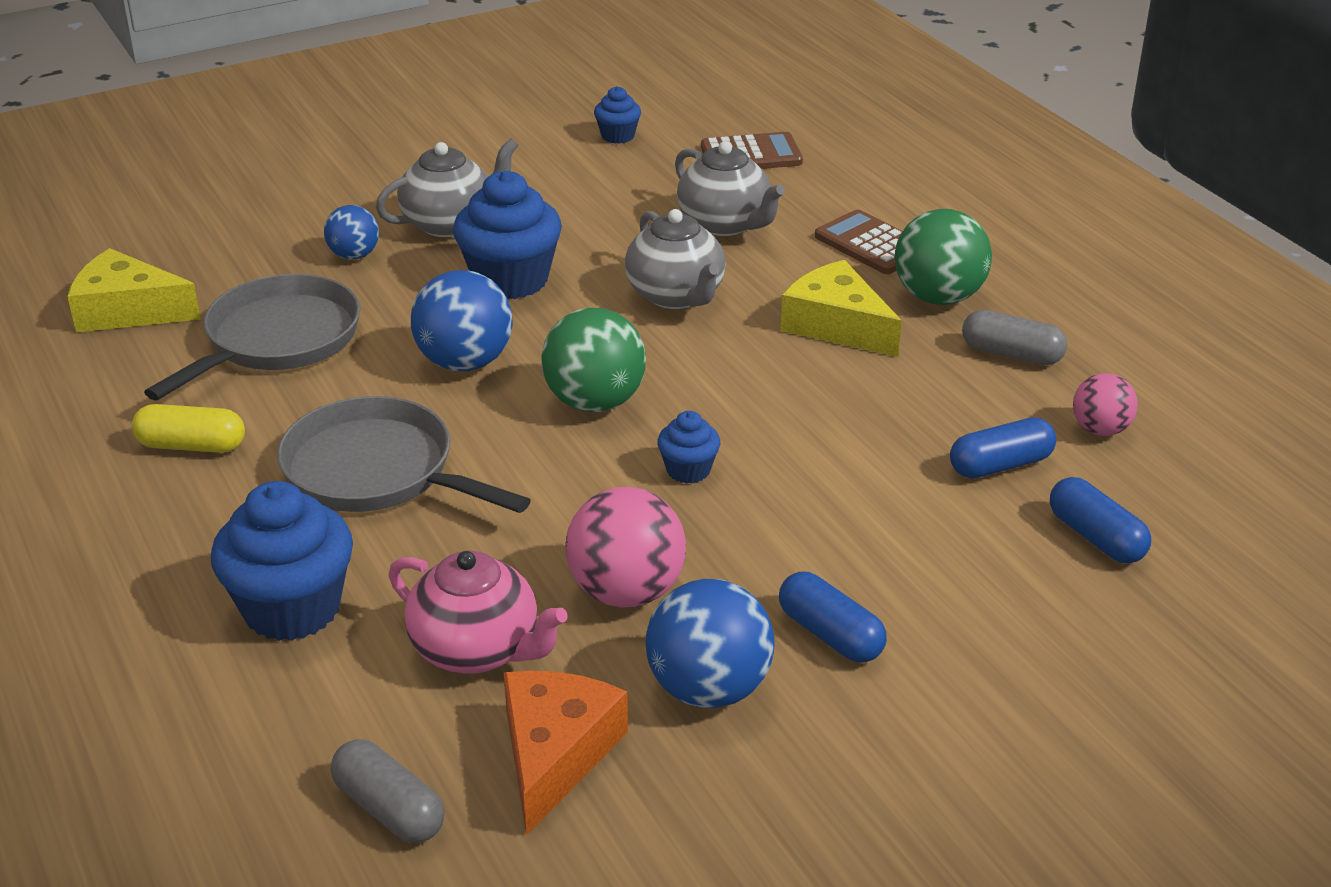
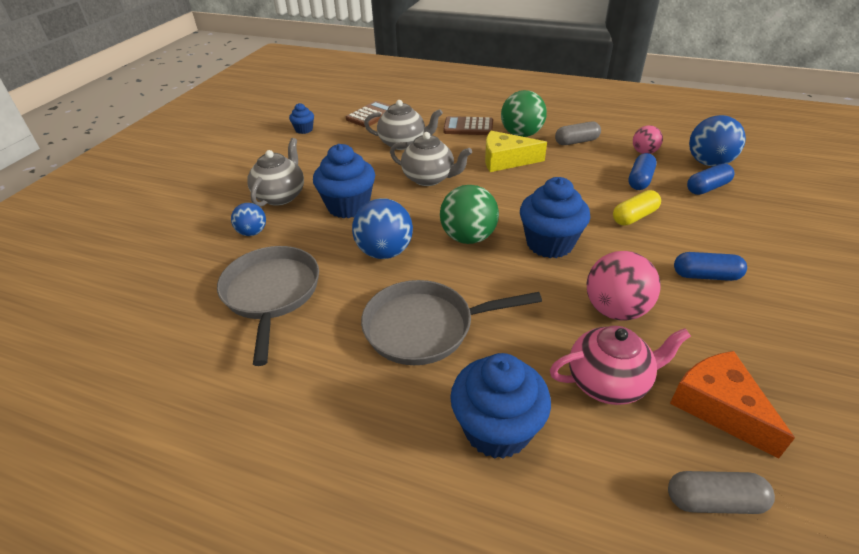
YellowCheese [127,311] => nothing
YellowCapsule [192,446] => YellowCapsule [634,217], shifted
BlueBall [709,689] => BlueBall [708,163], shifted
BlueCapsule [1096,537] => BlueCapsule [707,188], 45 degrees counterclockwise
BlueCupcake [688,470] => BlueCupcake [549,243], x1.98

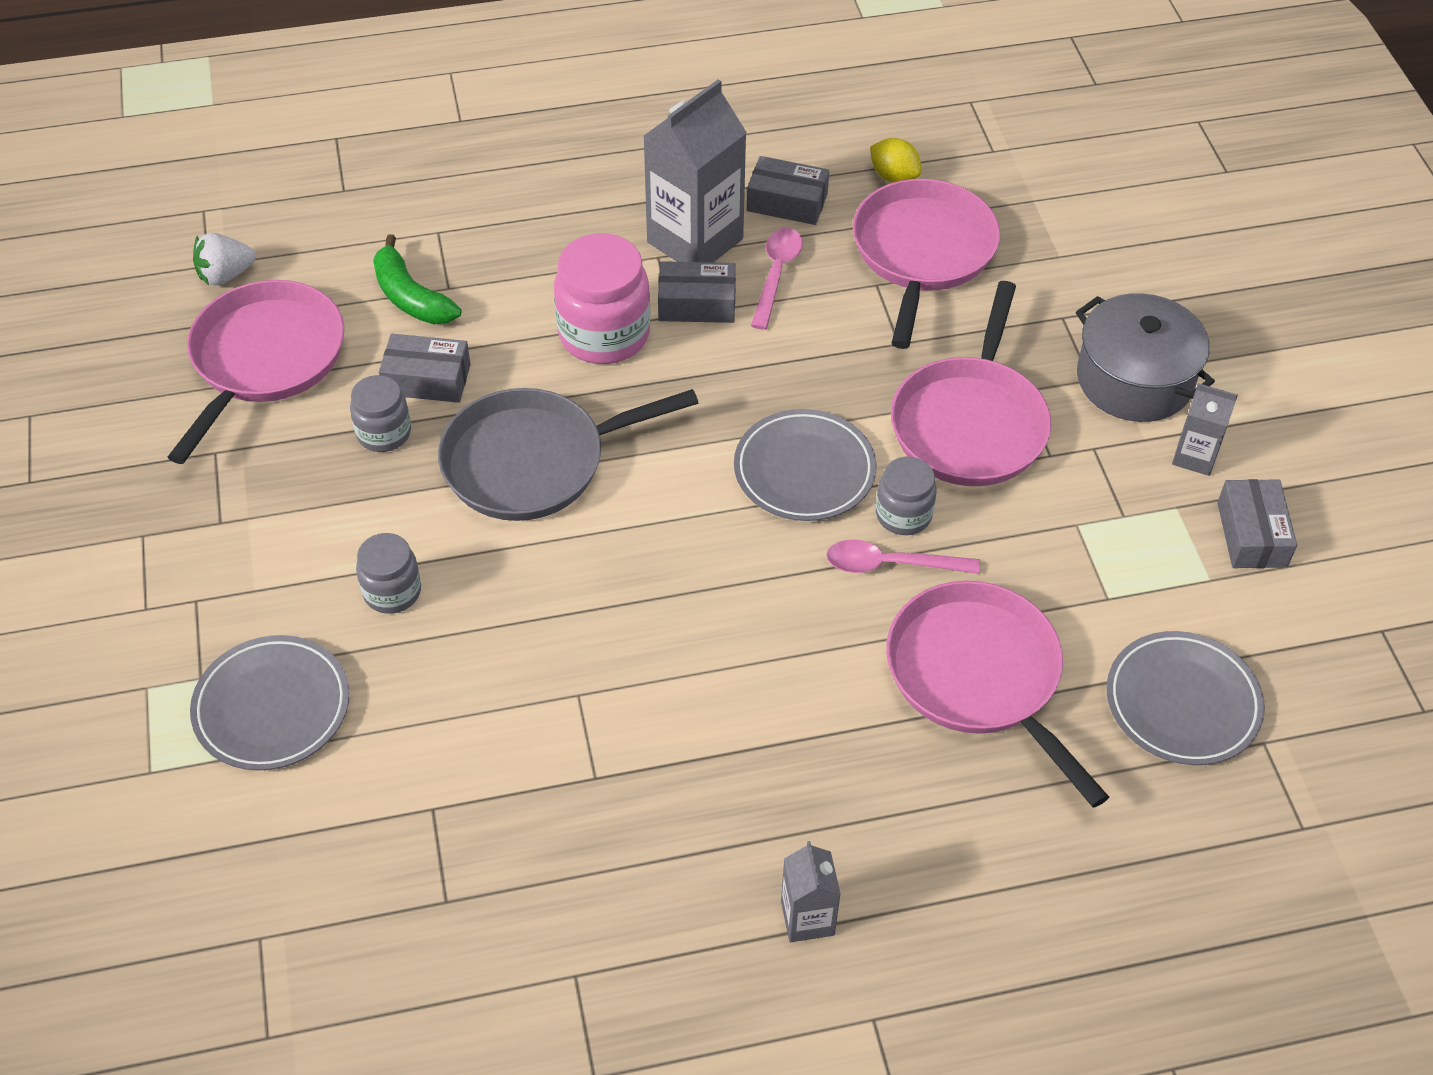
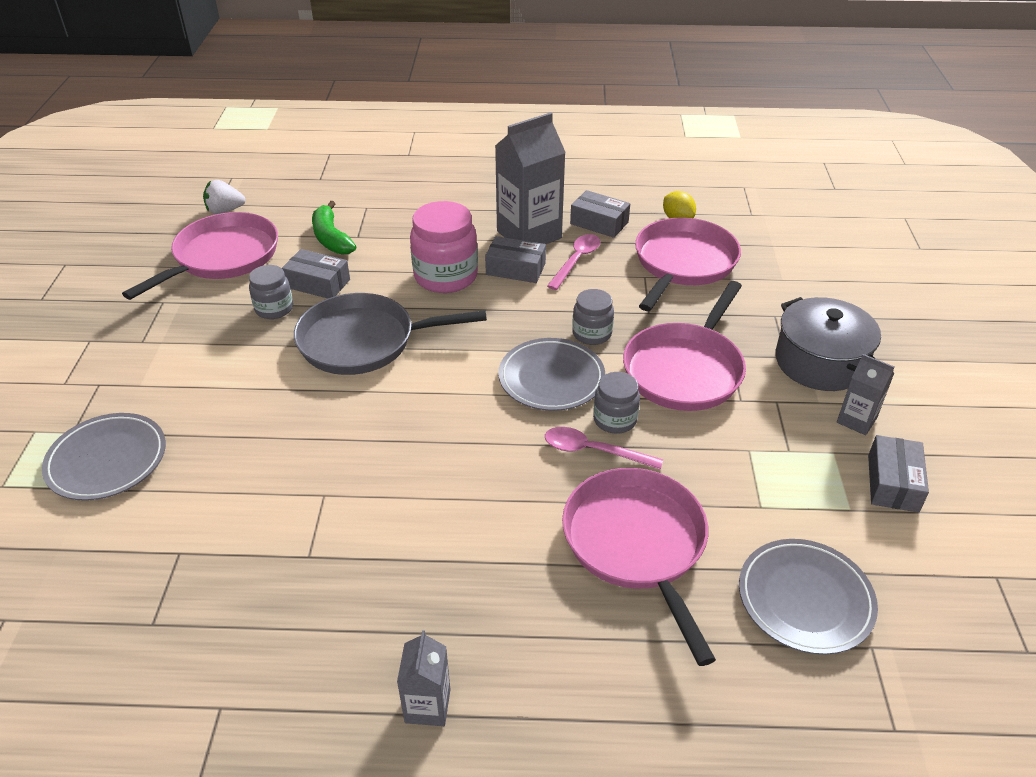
GreyJar [392,592] => GreyJar [592,334], shifted

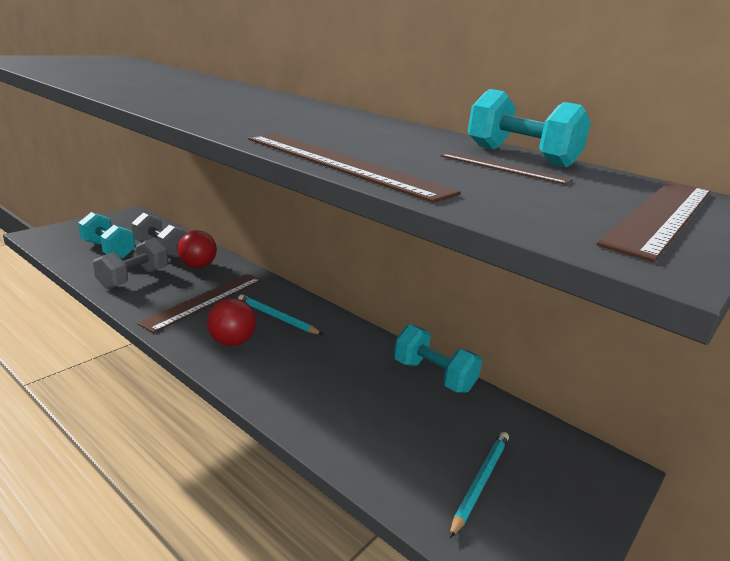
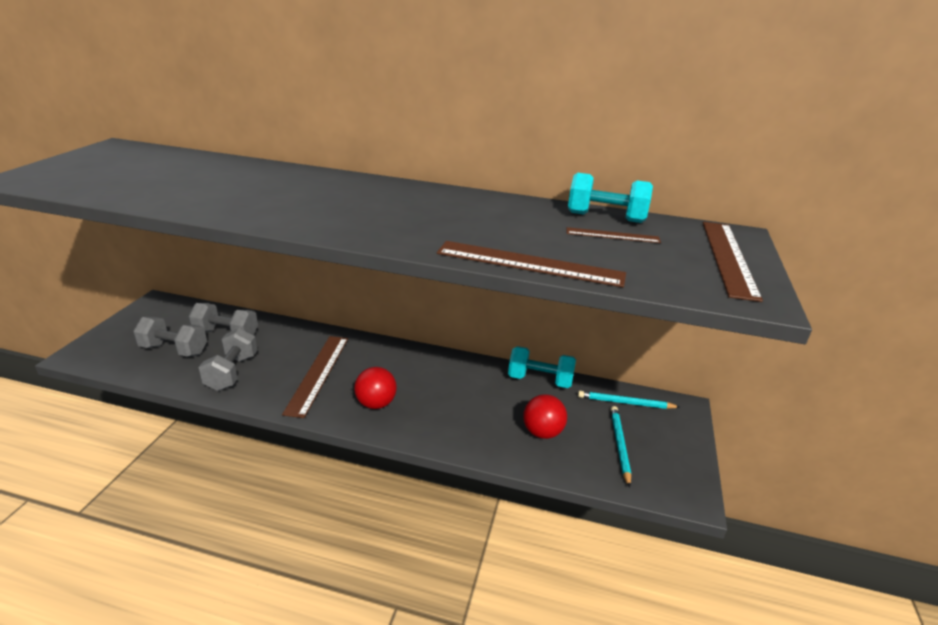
RedBall [198,266] => RedBall [542,432], shifted
TurquoisePencil [277,317] => TurquoisePencil [625,403], shifted
TurquoiseDumbbell [108,250] => GreyDumbbell [174,350]

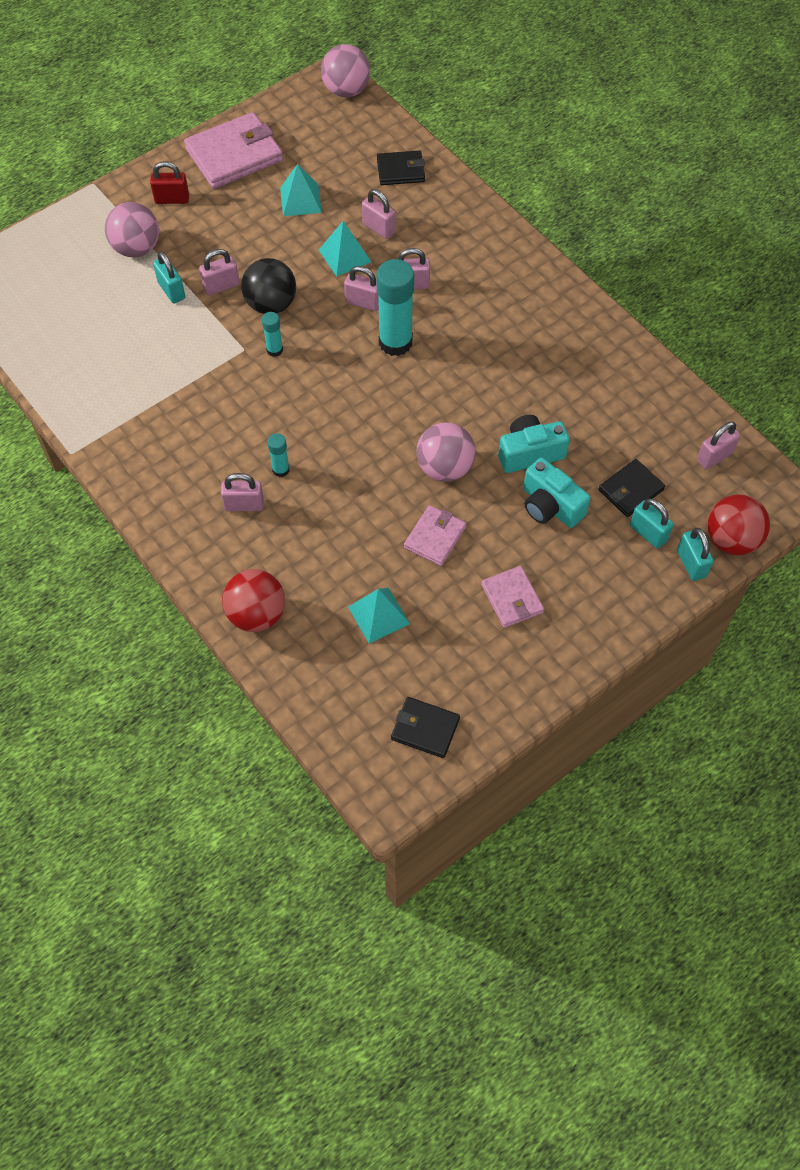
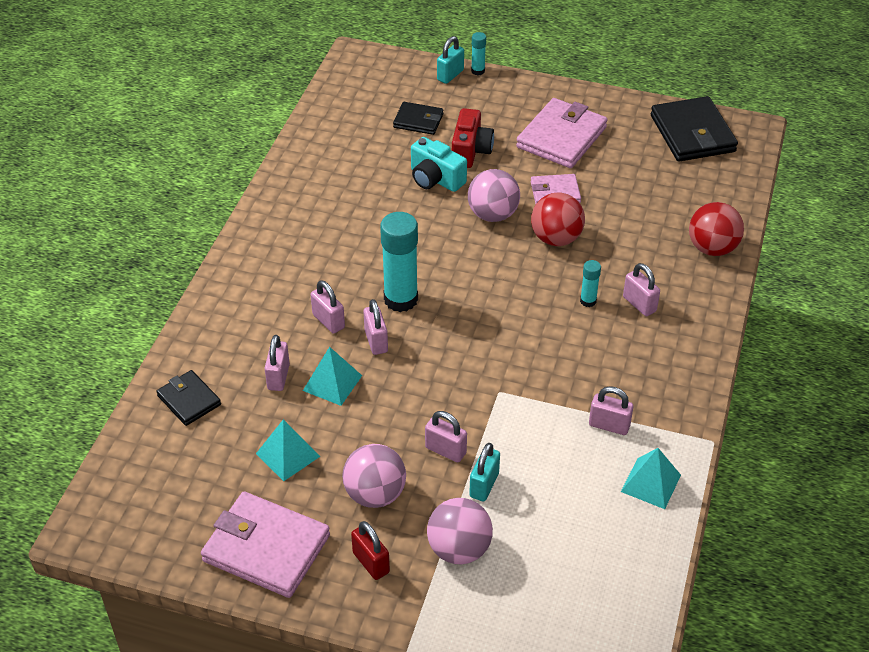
BlackBall [271,304] => nothing
TurquoisePadlock [648,533] => nothing
TurquoiseGlueStick [274,350] => TurquoiseGlueStick [478,71], shifted
PinkBall [346,90] => PinkBall [375,494], shifted
TurquoisePyramid [378,615] => TurquoisePyramid [651,483], shifted
PinkPadlock [714,457] => PinkPadlock [609,425], shifted
RedBall [731,539] => RedBall [556,238], shifted
TurquoiseCamera [550,506] => RedCamera [470,151]
BlackWallet [425,729] => BlackWallet [692,133], x1.77
PinkWallet [512,598] => PinkWallet [561,137], x1.77

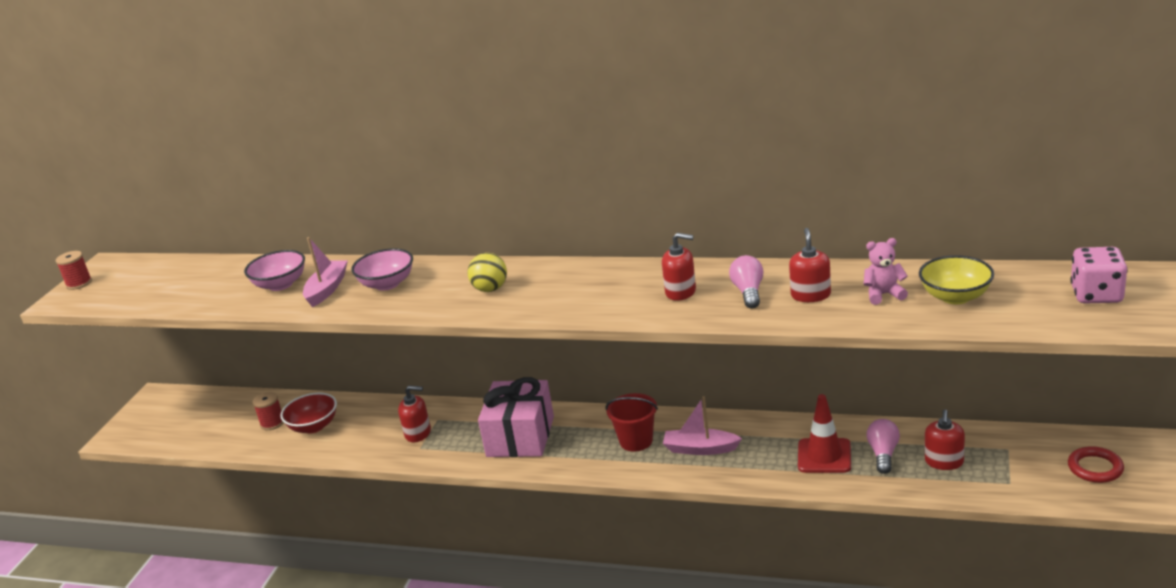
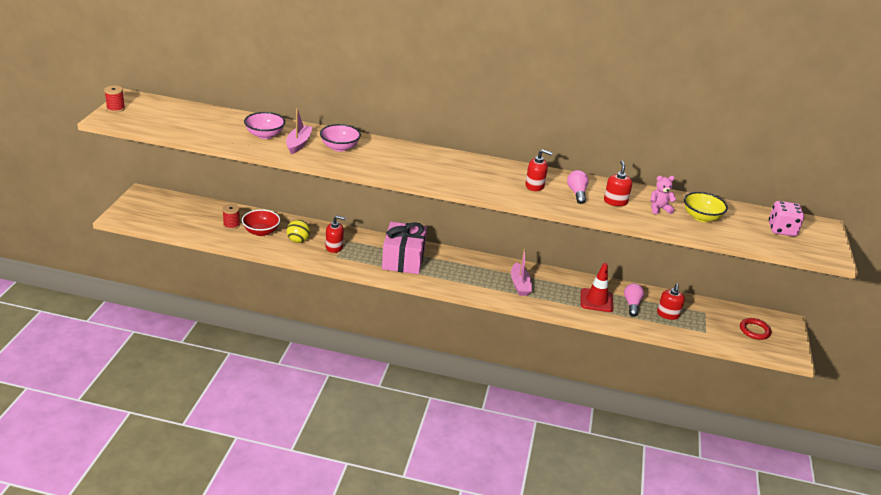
RedBucket [636,441] => nothing
YellowBall [490,289] => YellowBall [298,240], shifted
PinkBoat [700,449] => PinkBoat [520,285], 105 degrees counterclockwise

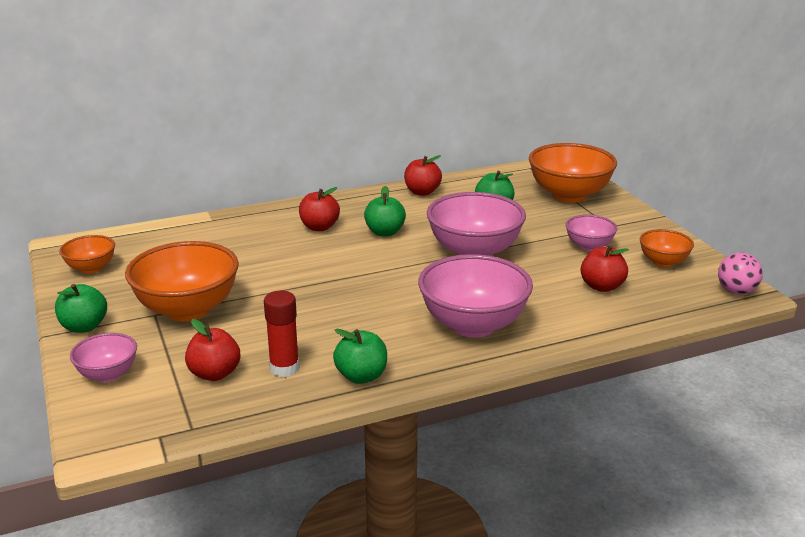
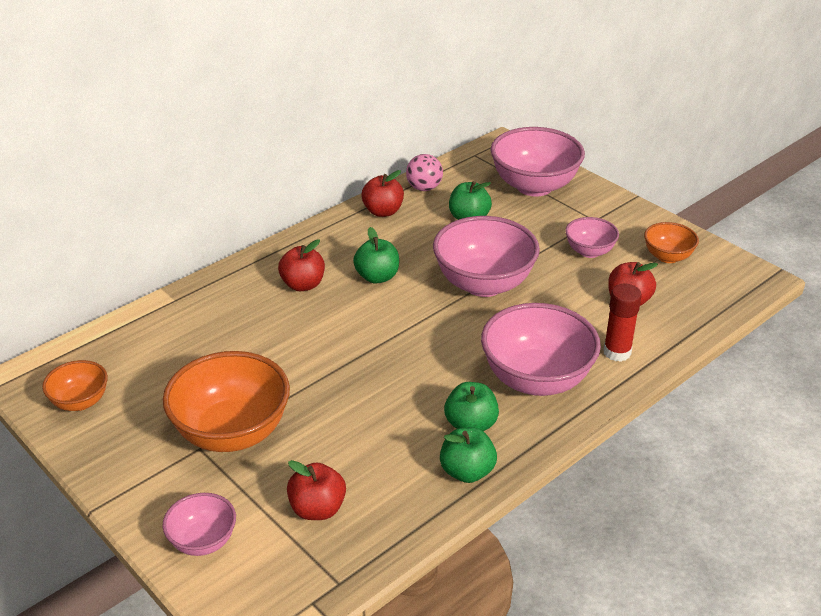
GreenApple [84,327] => GreenApple [470,425], shifted
RedGlueStick [284,368] => RedGlueStick [617,352], shifted
PinkBall [736,291] => PinkBall [424,188], shifted
OrangeBowl [569,195] => PinkBowl [534,186]

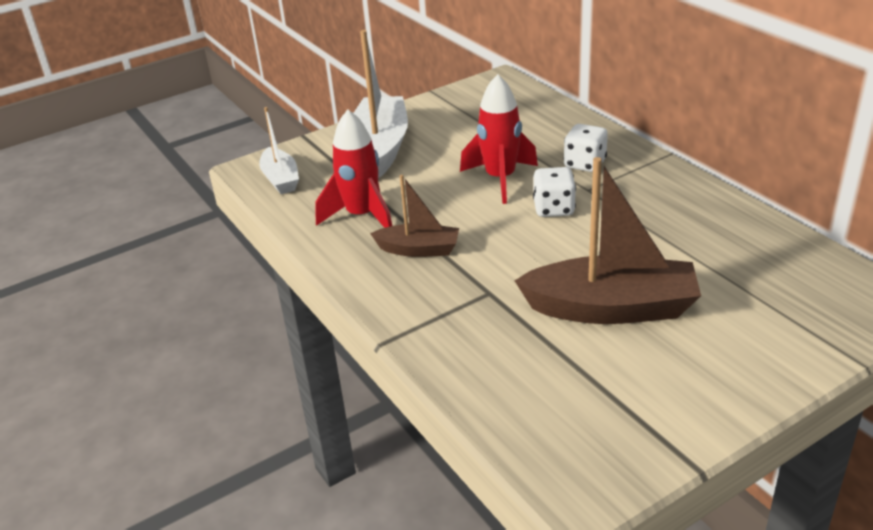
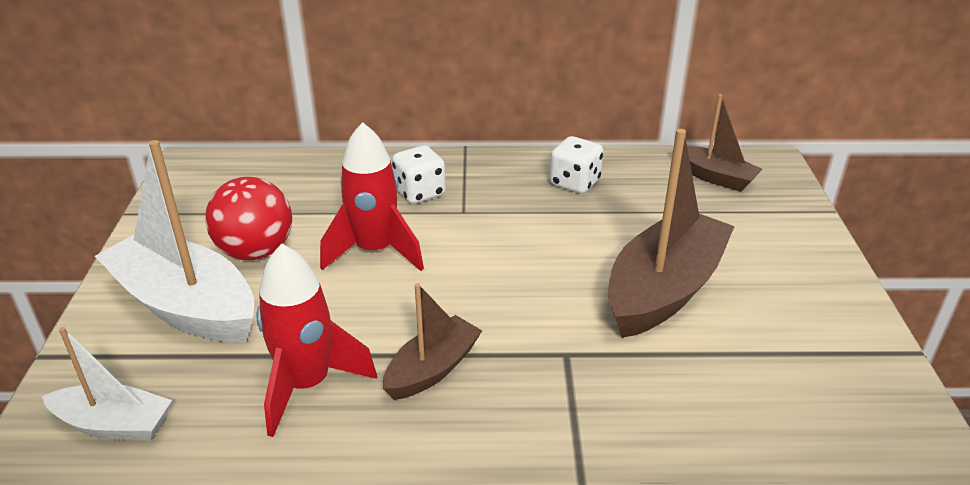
nothing => RedBall [256,251]
nothing => BrownBoat [714,177]
WhiteDice [553,209] => WhiteDice [575,183], shifted

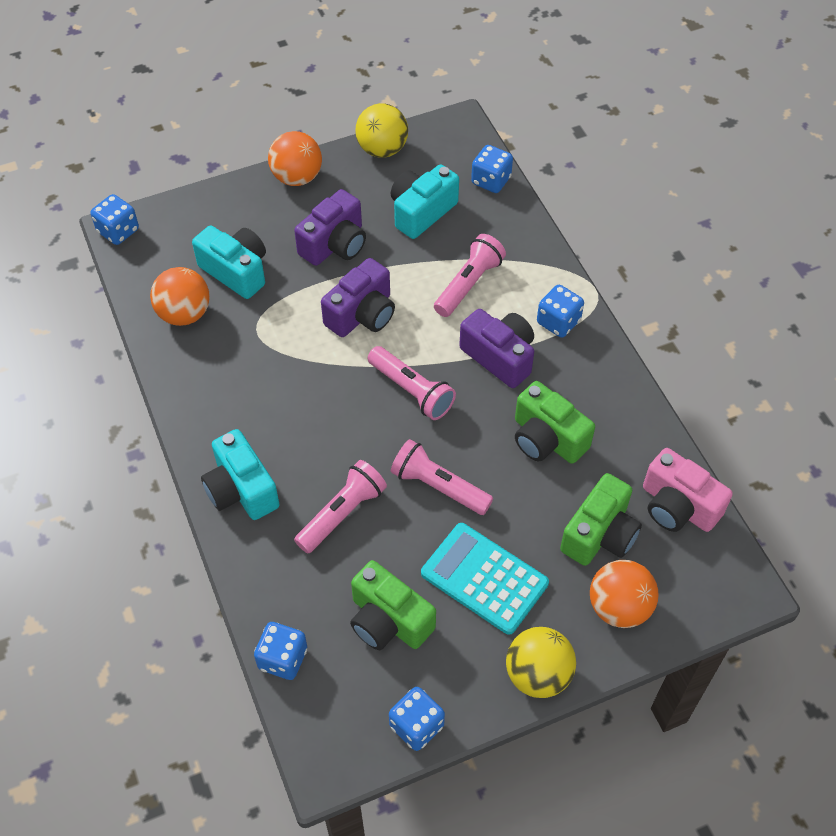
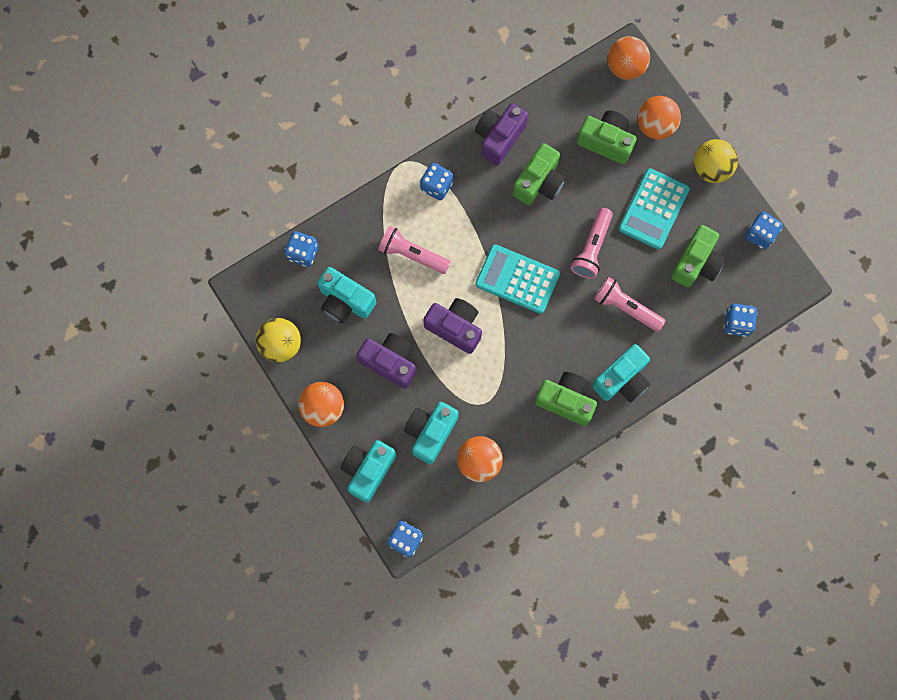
PinkCamera [678,506] => nothing
nothing => TurquoiseCamera [368,470]
nothing => GreenCamera [566,400]
nothing => OrangeBall [625,67]
PurpleCamera [499,357] => PurpleCamera [499,138], shifted
PinkFlashlight [412,391] => TurquoiseCalculator [517,279]

